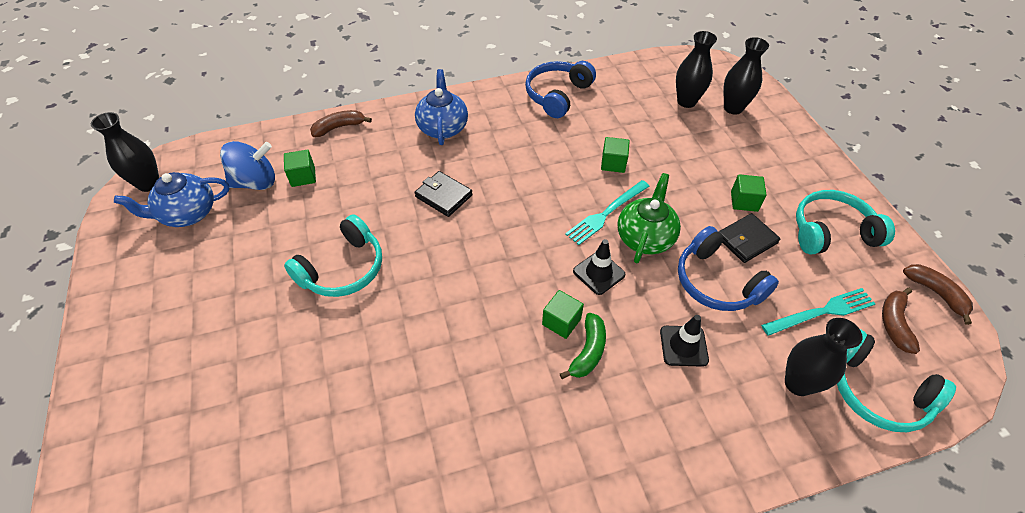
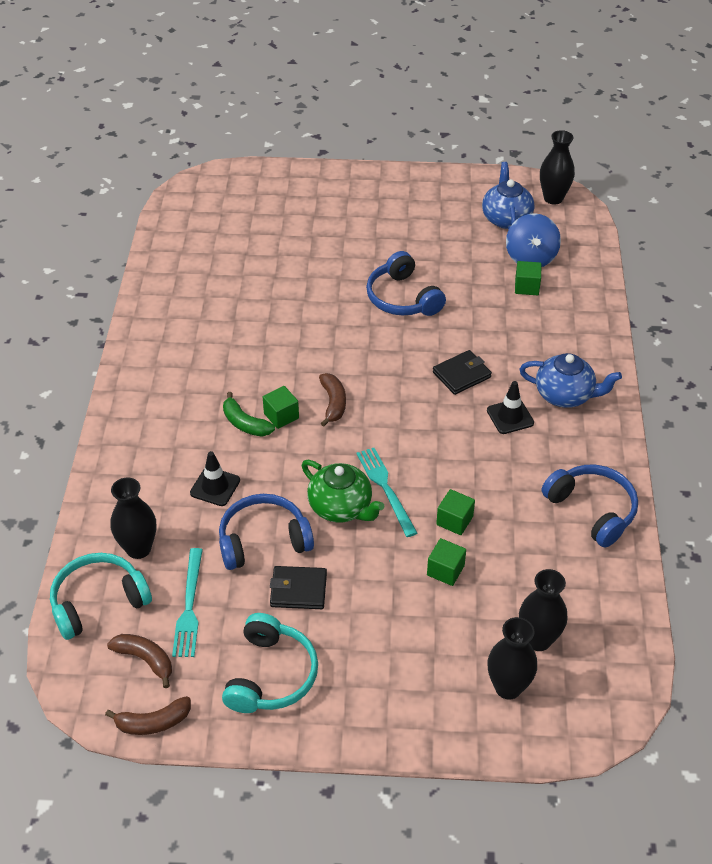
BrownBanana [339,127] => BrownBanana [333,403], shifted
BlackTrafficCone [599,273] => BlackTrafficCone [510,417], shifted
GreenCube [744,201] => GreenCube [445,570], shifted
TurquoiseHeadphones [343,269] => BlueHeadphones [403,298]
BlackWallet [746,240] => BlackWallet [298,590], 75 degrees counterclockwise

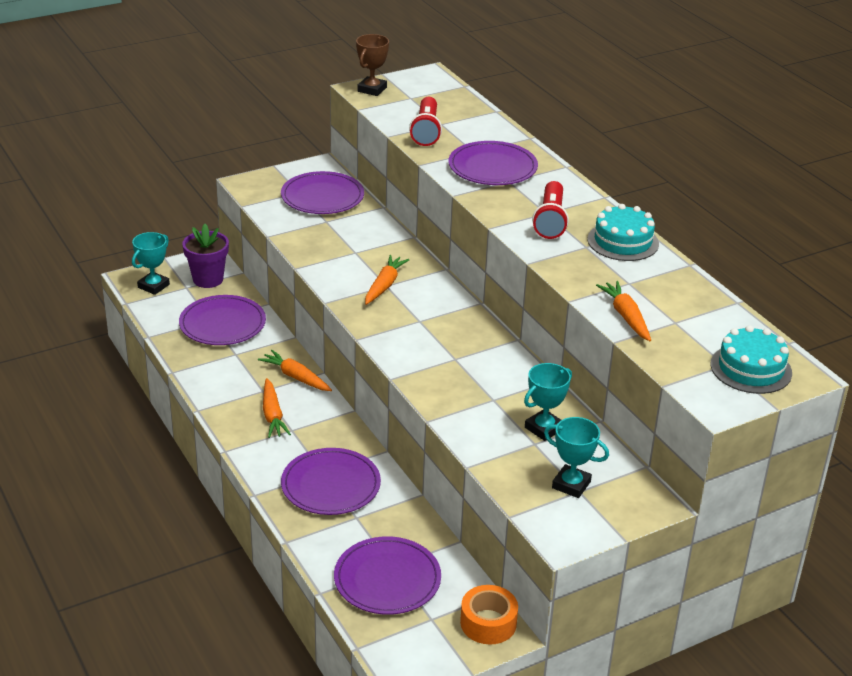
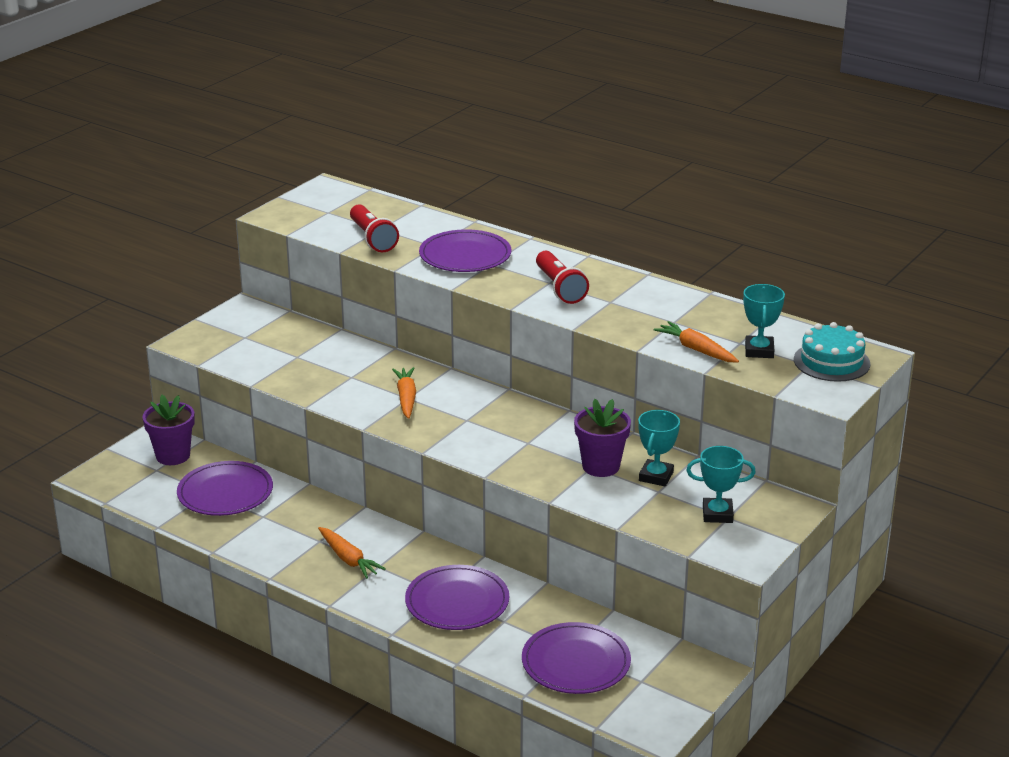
OrangeCarrot [296,377] => nothing
PurplePlate [322,197] => nothing
BrownTrophy [372,89] => nothing
OrangeTape [488,623] => nothing
TurquoiseCake [623,241] => nothing
nothing => PurpleFlowerPot [601,466]
TurquoiseTrophy [153,286] => TurquoiseTrophy [759,351], shifted

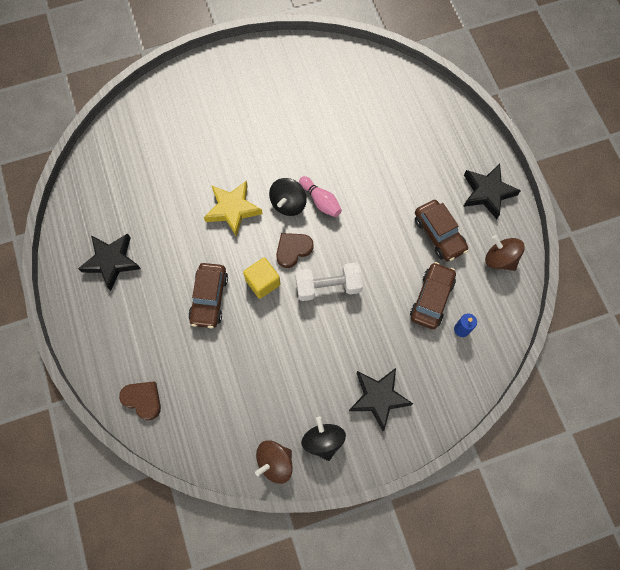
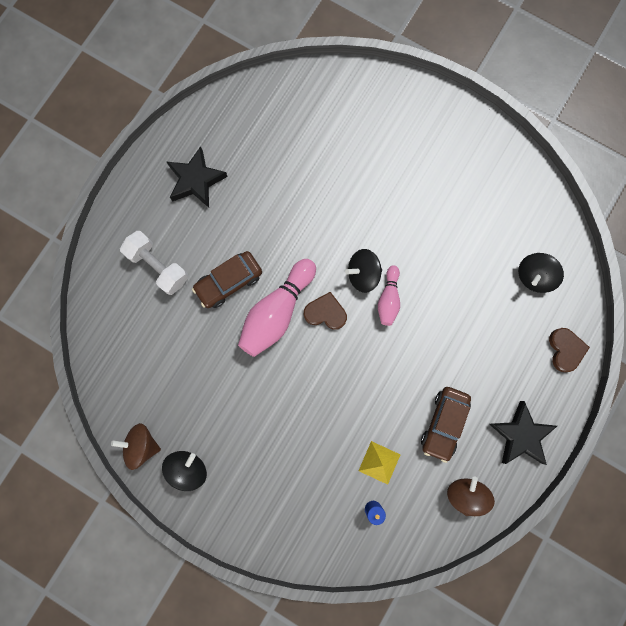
YellowStar [232,209] => nothing
BlackStar [378,398] => nothing
nothing => BlackSpinningTop [534,276]
BrownHeart [143,400] => BrownHeart [565,350], shifted
WhiteDumbbell [328,286] => WhiteDumbbell [158,266], shifted
YellowCube [262,282] => PinkBowlingPin [277,312]
BrownCar [431,298] => YellowPyramid [379,462]

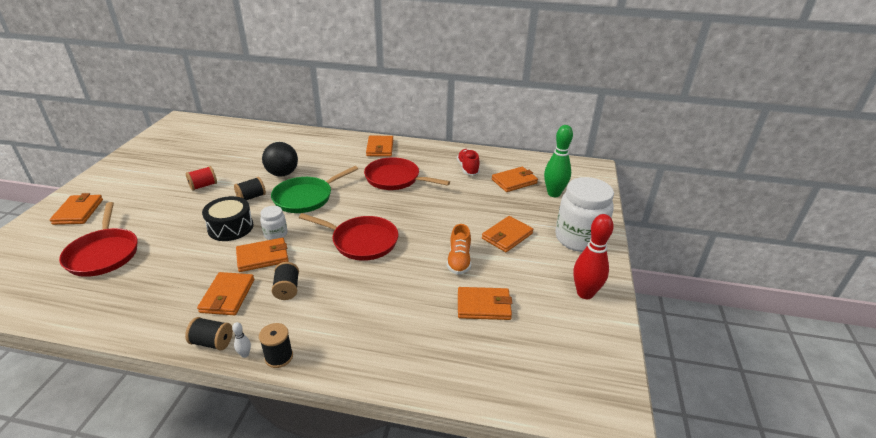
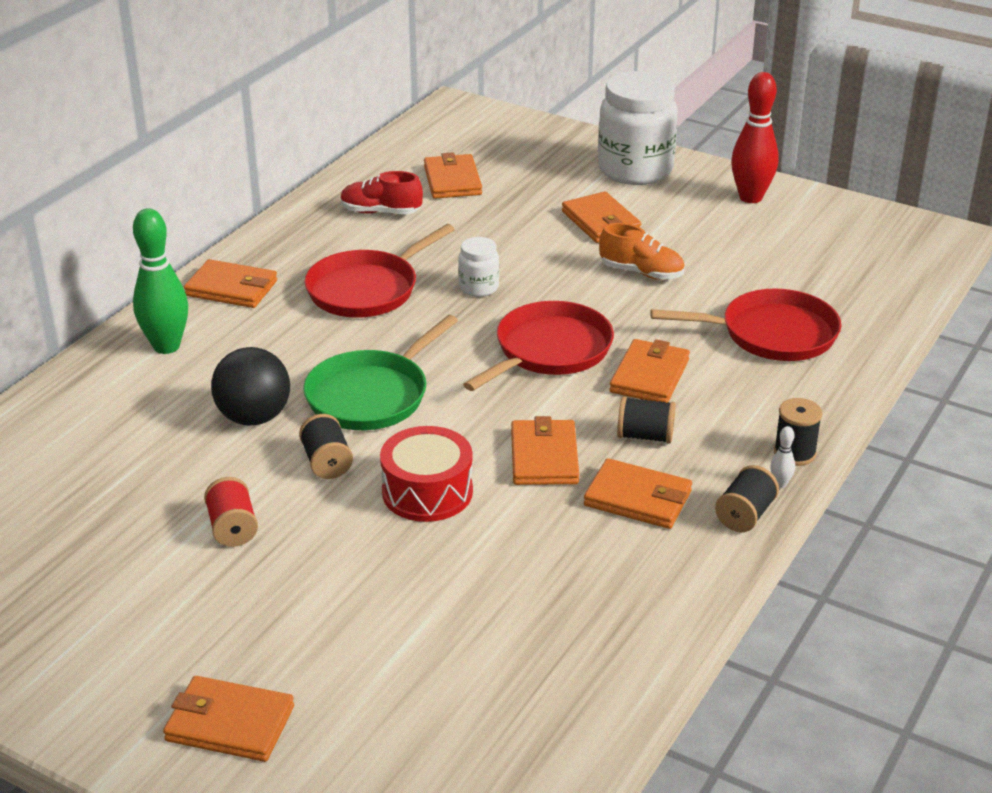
RedPan [103,254] => RedPan [772,334], shifted
WhiteJar [275,234] => WhiteJar [478,287], shifted
OrangeWallet [483,306] => OrangeWallet [649,376], shifted
GreenBowlingPin [554,194] => GreenBowlingPin [166,346], shifted
BlackDrum [230,227] => RedDrum [427,492]
GreenPan [306,198] => GreenPan [371,396], 60 degrees clockwise

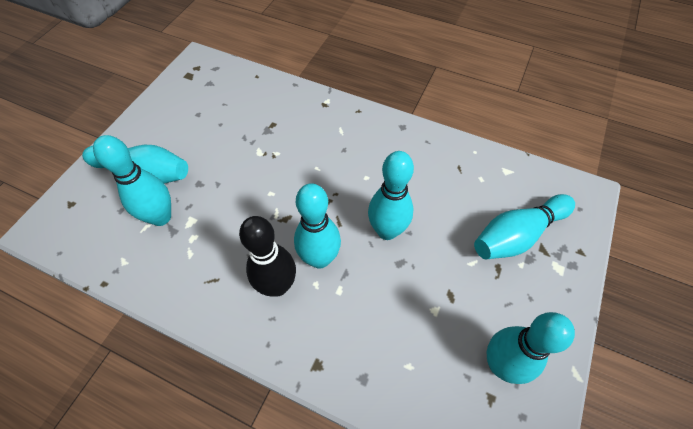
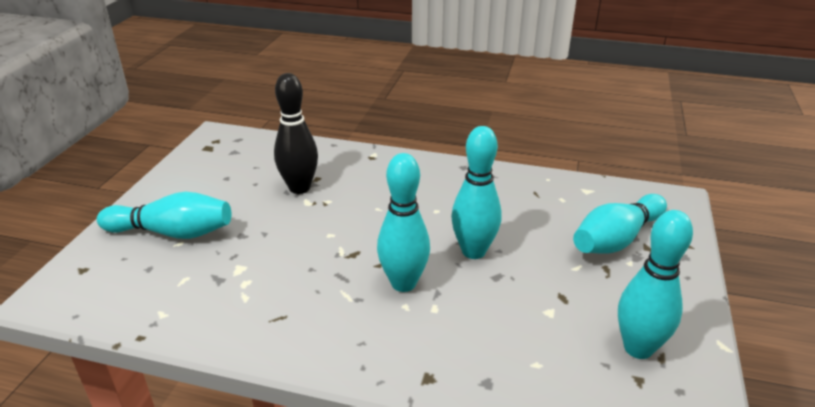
TurquoiseBowlingPin [161,217] => nothing
BlackBowlingPin [277,286] => BlackBowlingPin [299,188], shifted

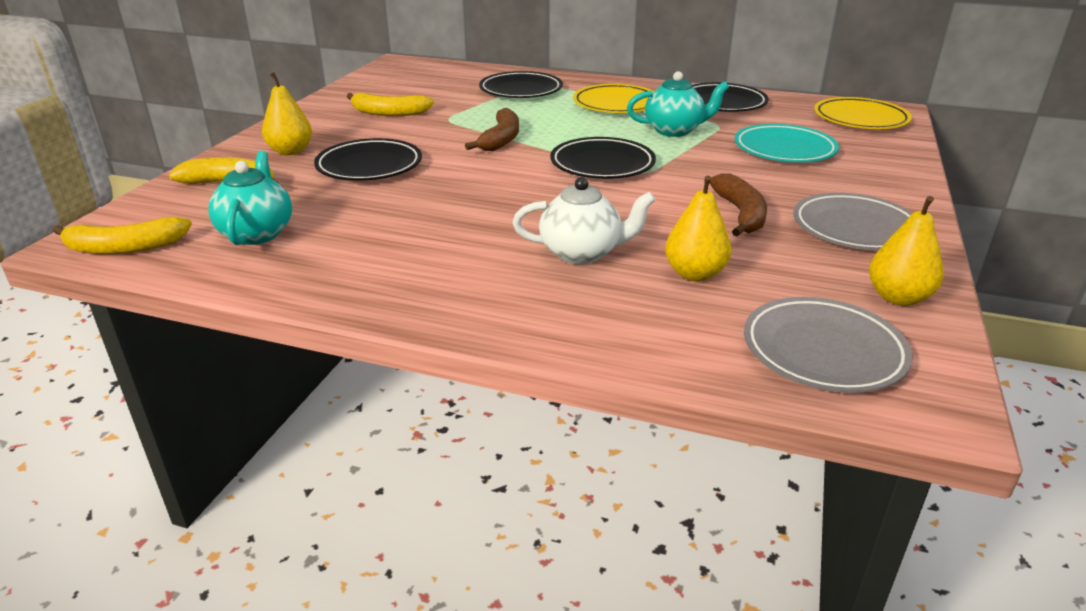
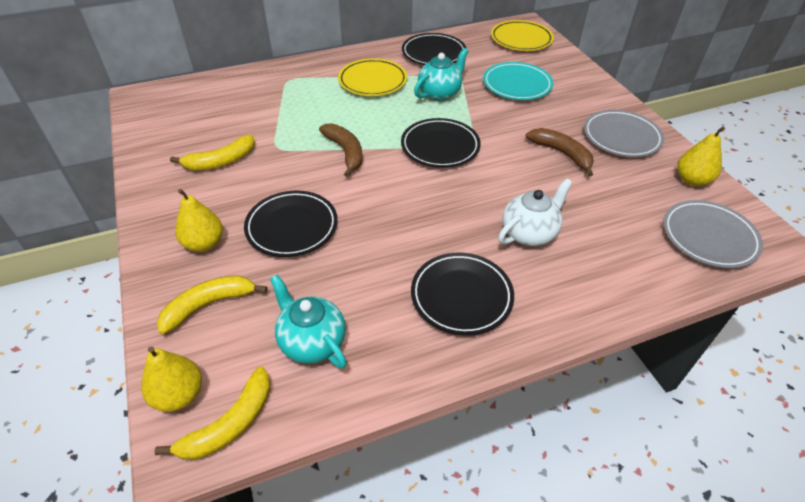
BlackPlate [521,90] => BlackPlate [461,296], shifted
YellowPear [694,274] => YellowPear [179,395], shifted

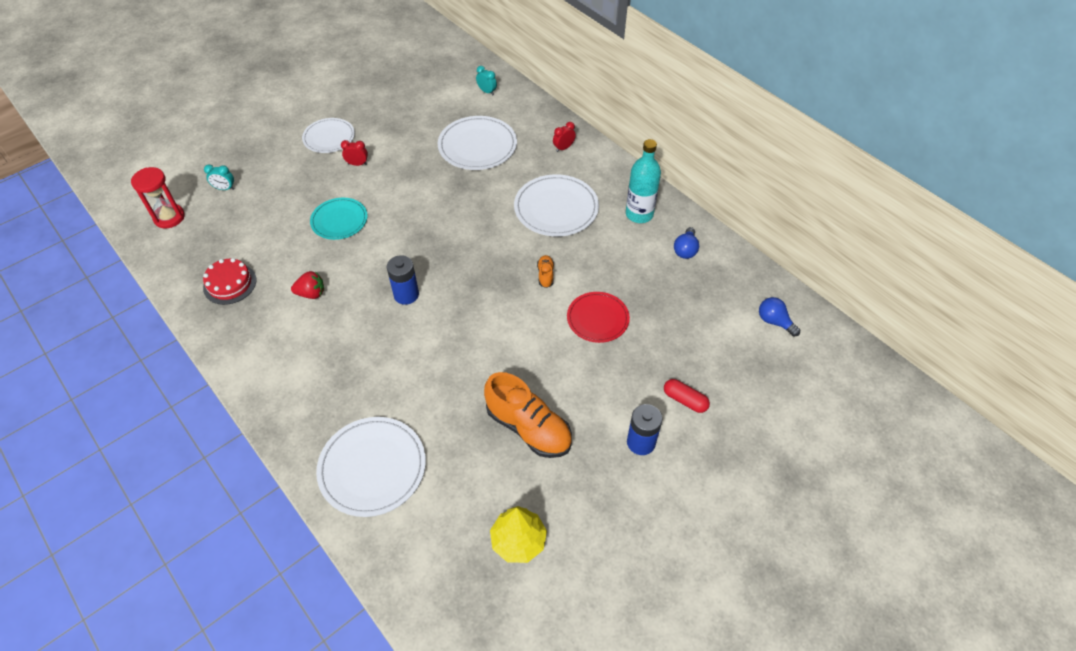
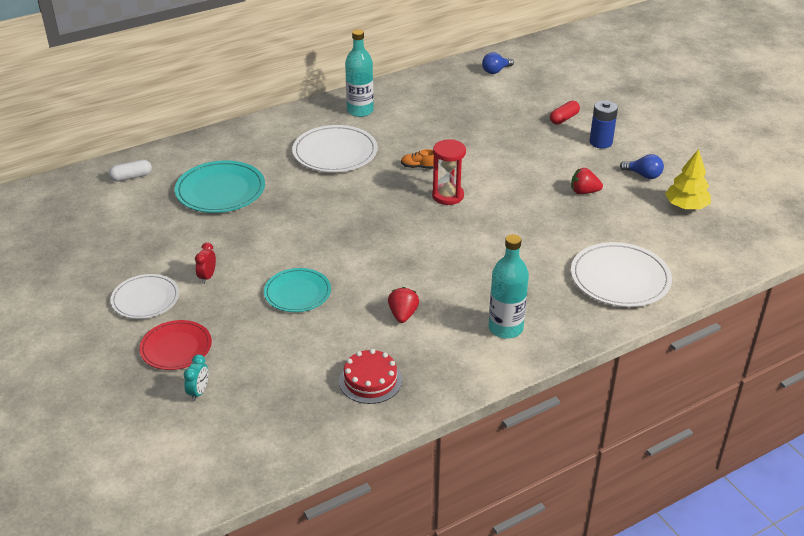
BlueBattery [406,295] => nothing
RedClock [563,148] => nothing
nothing => TurquoiseBottle [505,328]
RedHourglass [169,217] => RedHourglass [448,196], shifted
RedPlate [597,319] => RedPlate [176,347], shifted
BlueLightBulb [685,250] => BlueLightBulb [643,175], shifted
TurquoiseClock [487,92] => WhiteCapsule [131,177]
OrangeShoe [528,428] => RedStrawberry [584,192]
WhitePlate [477,146] => TurquoisePlate [220,190]

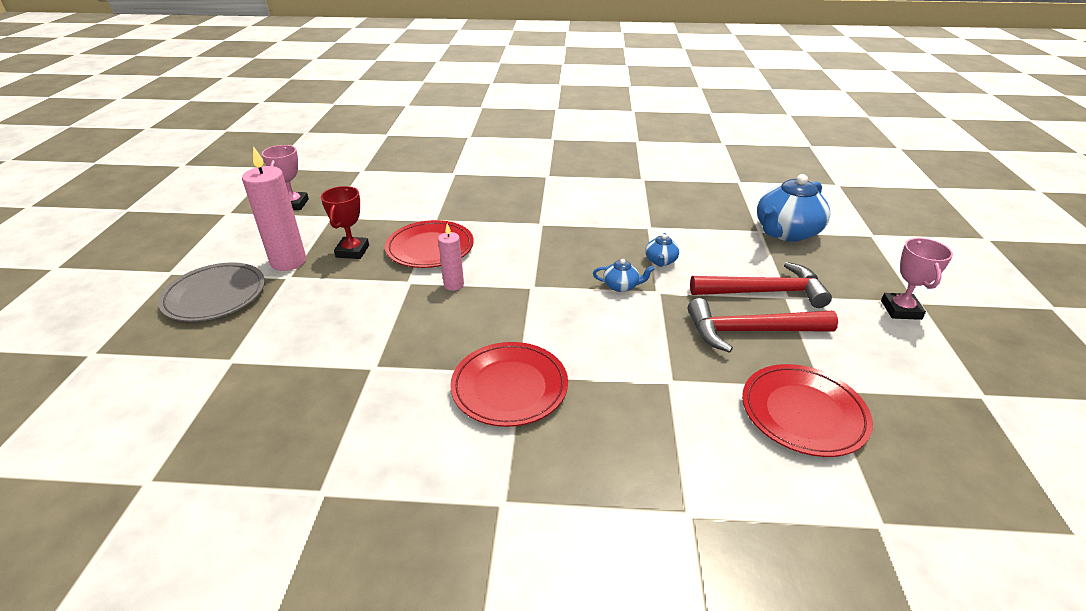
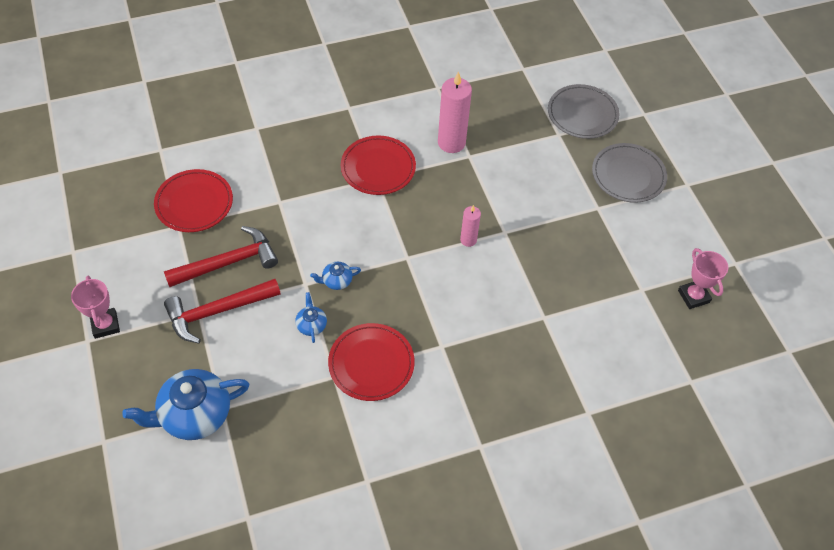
RedTrophy [352,251] => nothing
nothing => GreyPlate [582,114]
PinkCandle [288,262] => PinkCandle [451,143], shifted
RedPlate [430,248] => RedPlate [371,364], shifted
BlueTeapot [786,232] => BlueTeapot [194,415], 135 degrees counterclockwise

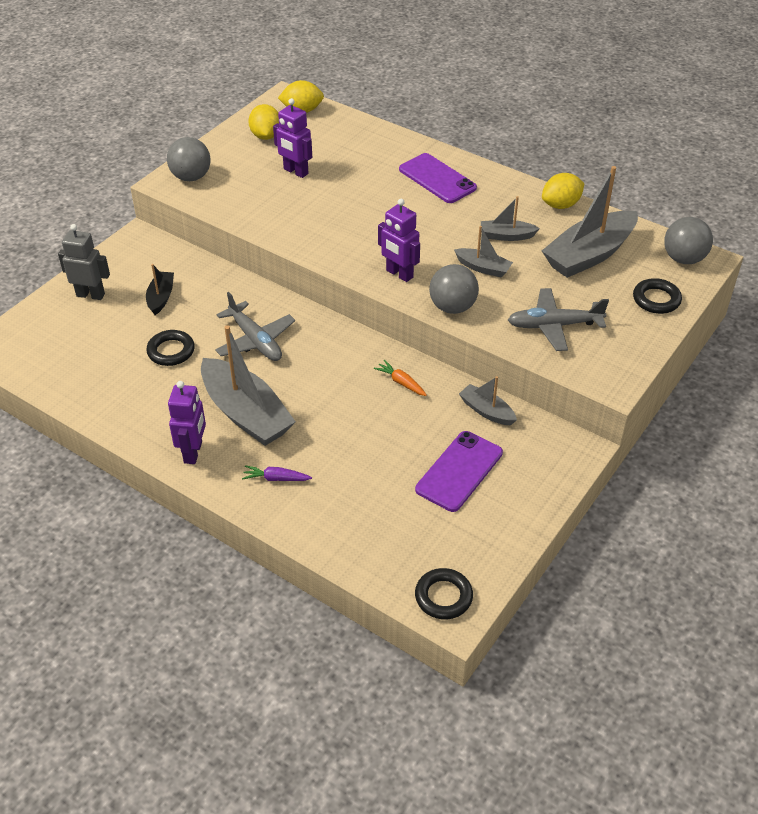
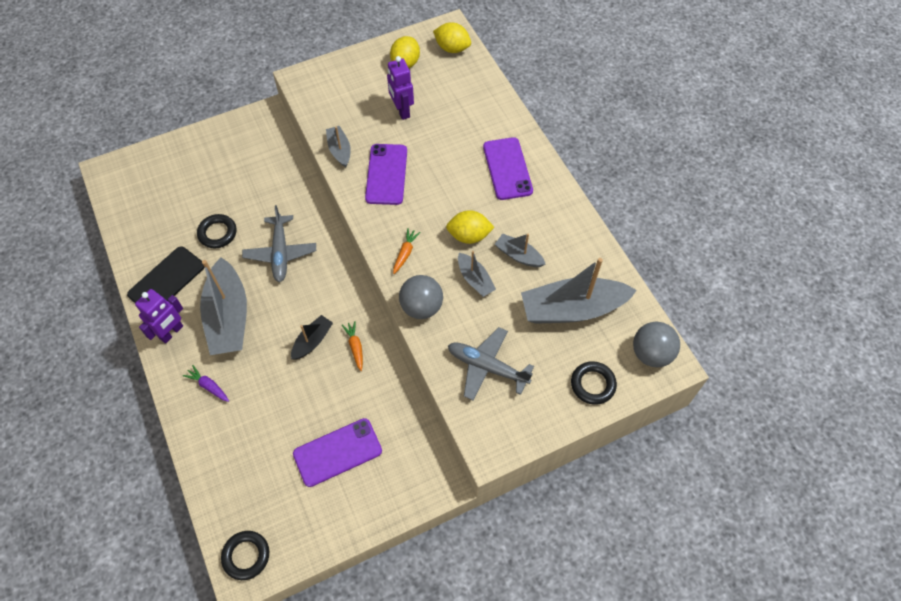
GreyRobot [91,295] => nothing
GreyBall [191,177] => nothing
nothing => BlackPhone [166,280]
nothing => PurplePhone [386,174]
BlackBoat [161,298] => BlackBoat [312,341], shifted
GreyBoat [487,411] => GreyBoat [339,150], shifted
YellowLemon [561,205] => YellowLemon [469,236], shifted
PurpleRobot [399,274] => OrangeCarrot [405,253]

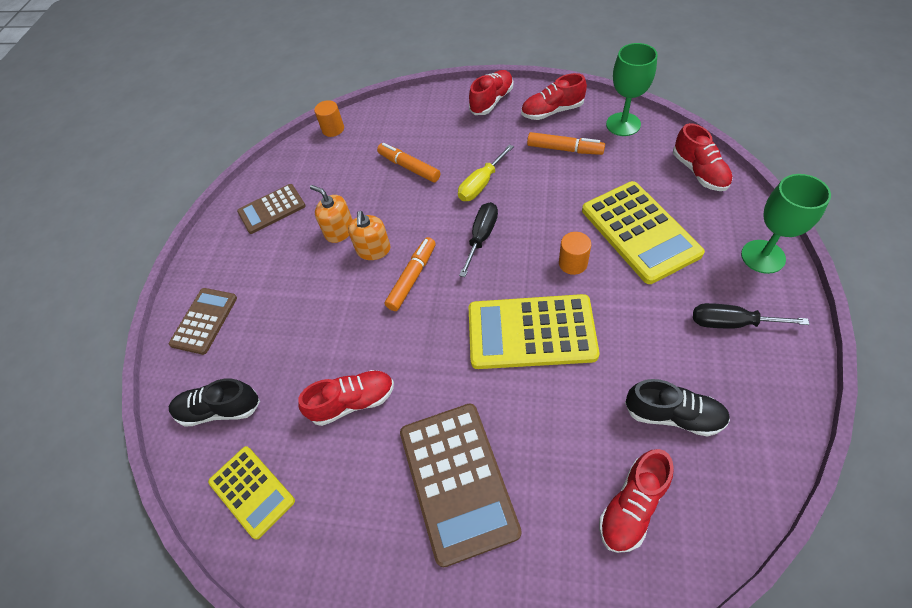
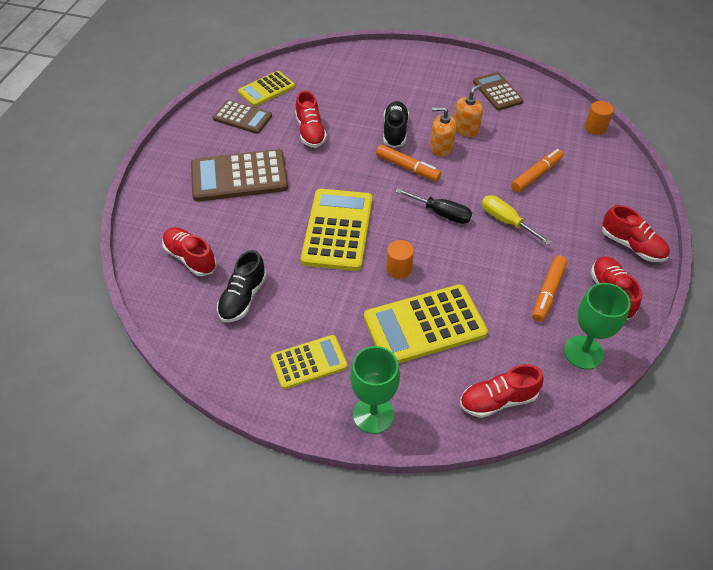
BrownCalculator [204,321] => BrownCalculator [242,117], shifted
BlackShoe [220,409] => BlackShoe [395,131], shifted
BlackScrewdriver [731,323] => YellowCalculator [309,362]

